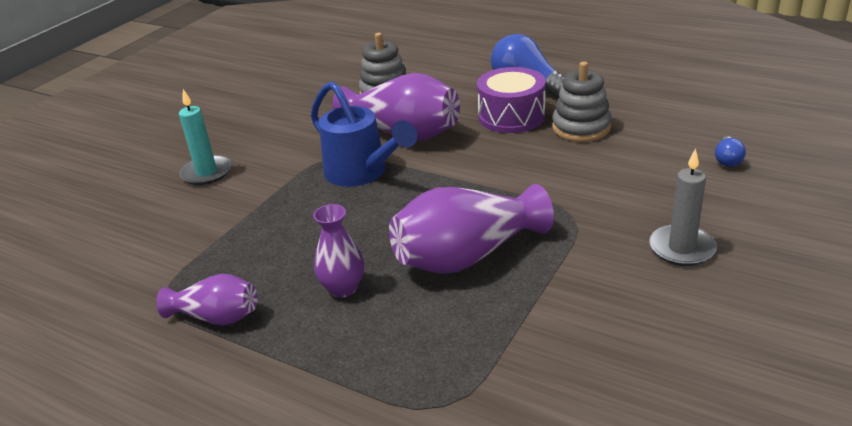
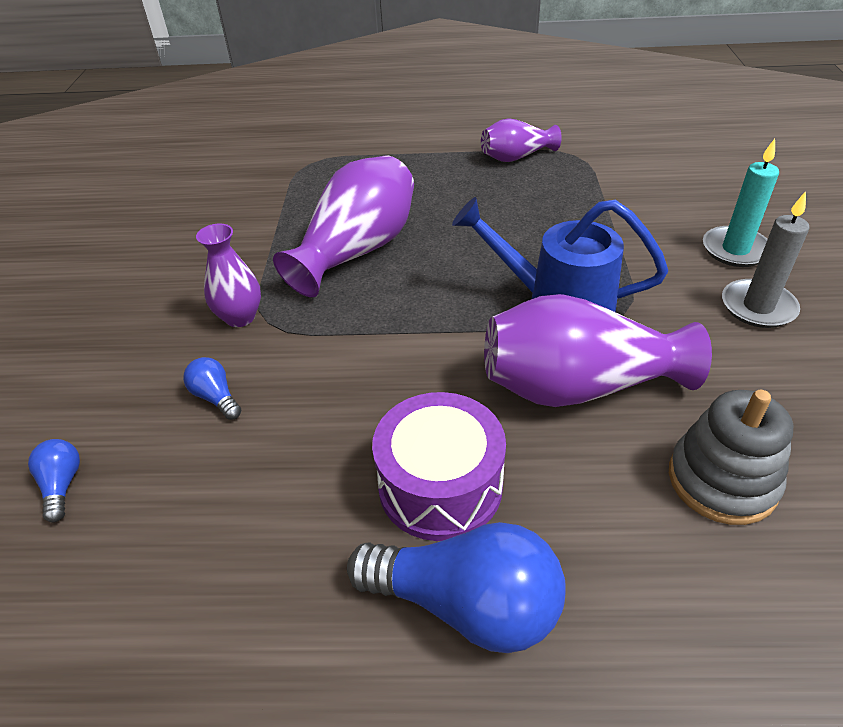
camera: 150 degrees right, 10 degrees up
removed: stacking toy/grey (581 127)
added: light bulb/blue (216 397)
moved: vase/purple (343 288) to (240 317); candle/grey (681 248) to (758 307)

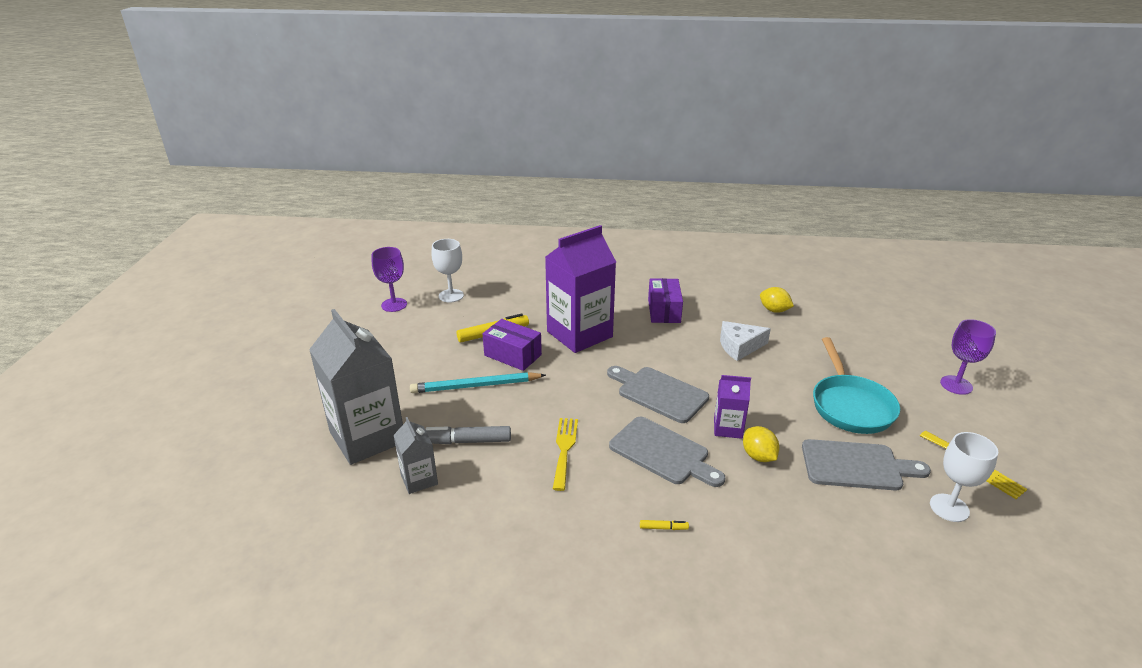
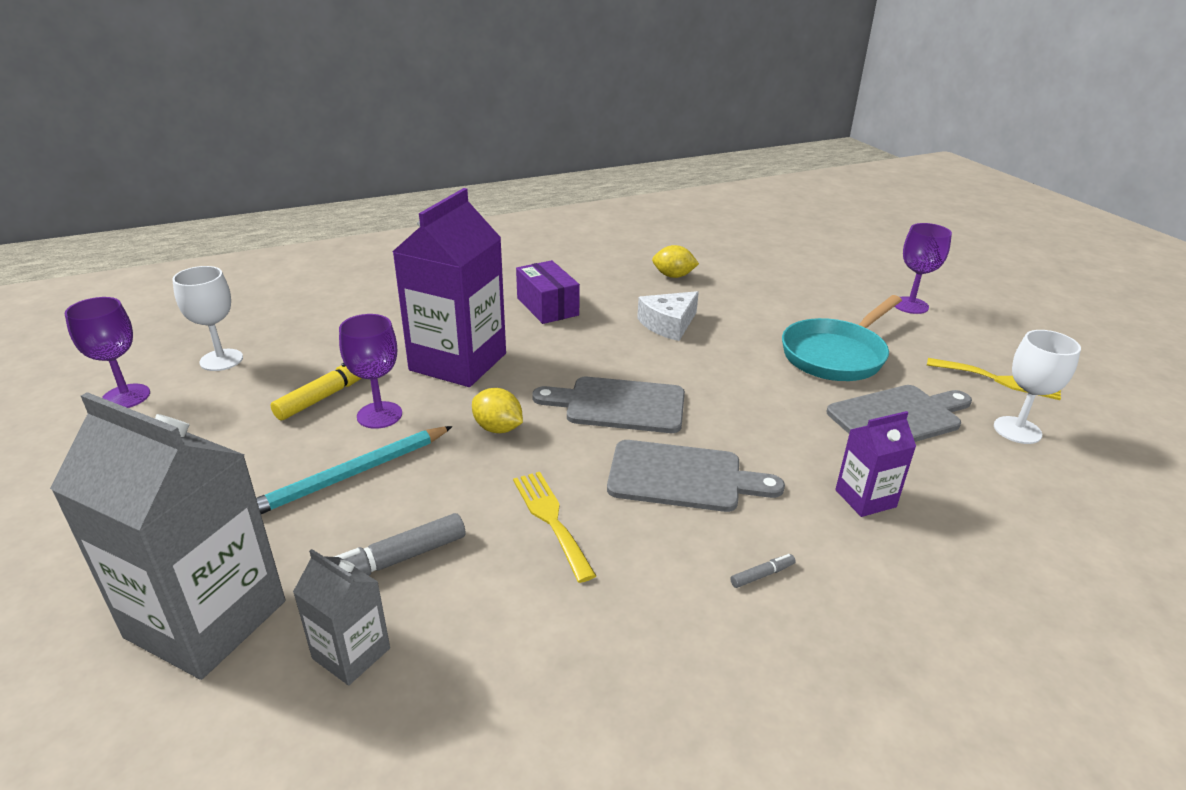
camera: 30 degrees left, 0 degrees up
moved: carton/purple (728 428) to (865 498); lemon/yellow (758 456) to (498 428)
replaced: box/purple (513 355) to goblet/purple (379 415)
recoloured: marker/yellow (663 528) to marker/grey (762 575)
turned: pan/turquoise (850 406) = (836 355) 75 degrees clockwise

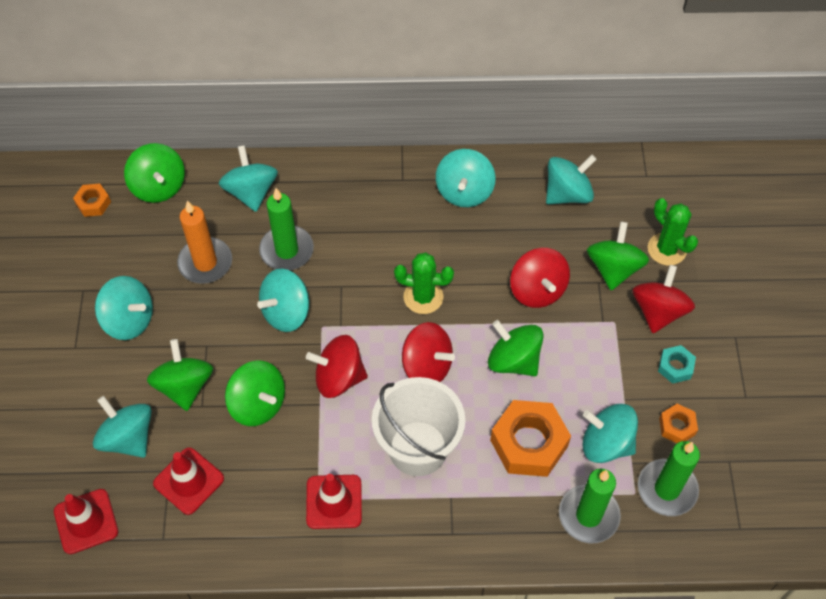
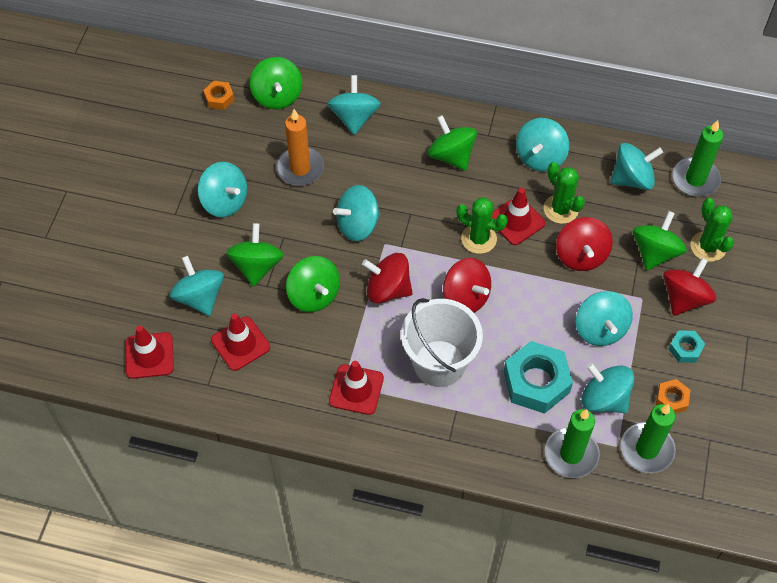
camera: 15 degrees right, 0 degrees up
added: traffic cone/red (516 221); cactus/green (560 209); spinning top/turquoise (600 329)
moved: candle/green (287 250) to (695 179); spinning top/green (513 360) to (451 156)
recoloured: nut/orange (529 443) to nut/turquoise (536 382)

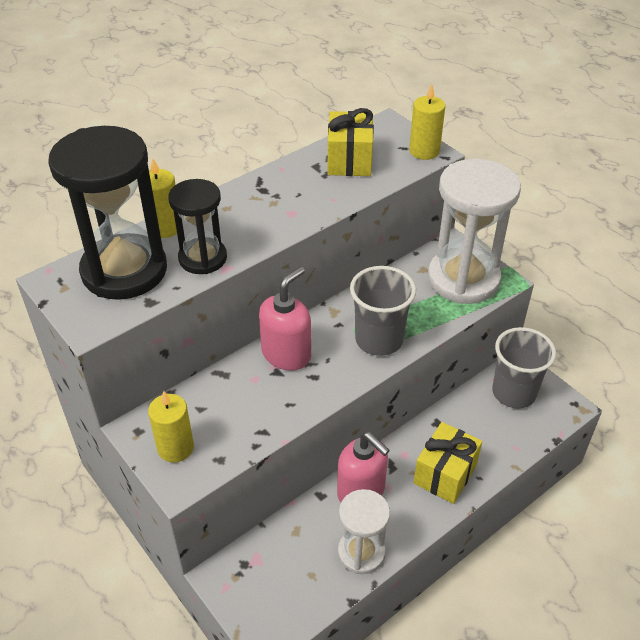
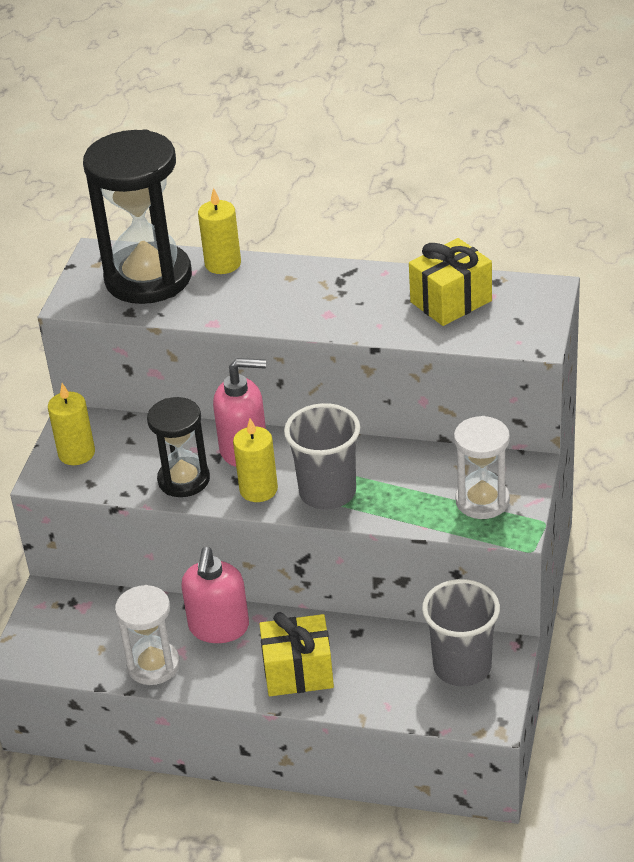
camera: 55 degrees right, 5 degrees down
moved: hourglass/black (203 258) to (184 480); candle/yellow (424 151) to (258 489)
resized: hourglass/white (463 279) = (482 501) x0.58

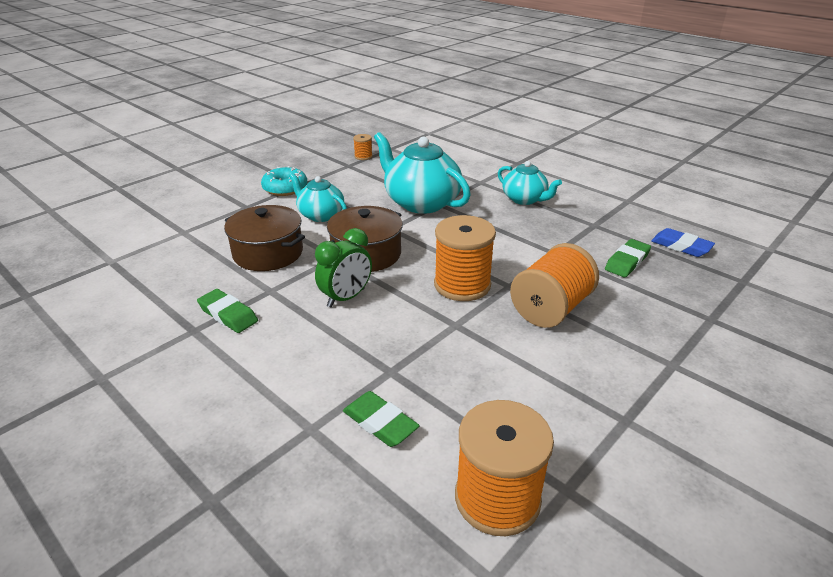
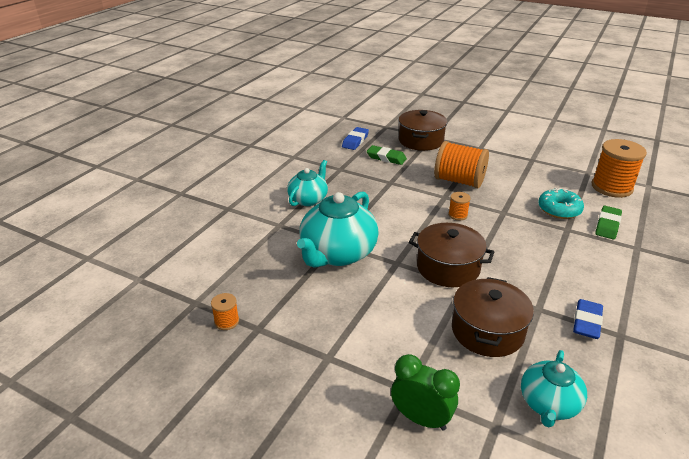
camera: 105 degrees left, 0 degrees up
added: pot/brown (421 141)
moved: donut/turquoise (285 188) to (559 209); teapot/turquoise (320 215) to (548 404); clock/green (346 298) to (421 419)
recoloured: eraser/green (228 314) to eraser/blue (587 322)
resized: spool/orange (462 285) = (458 215) x0.46

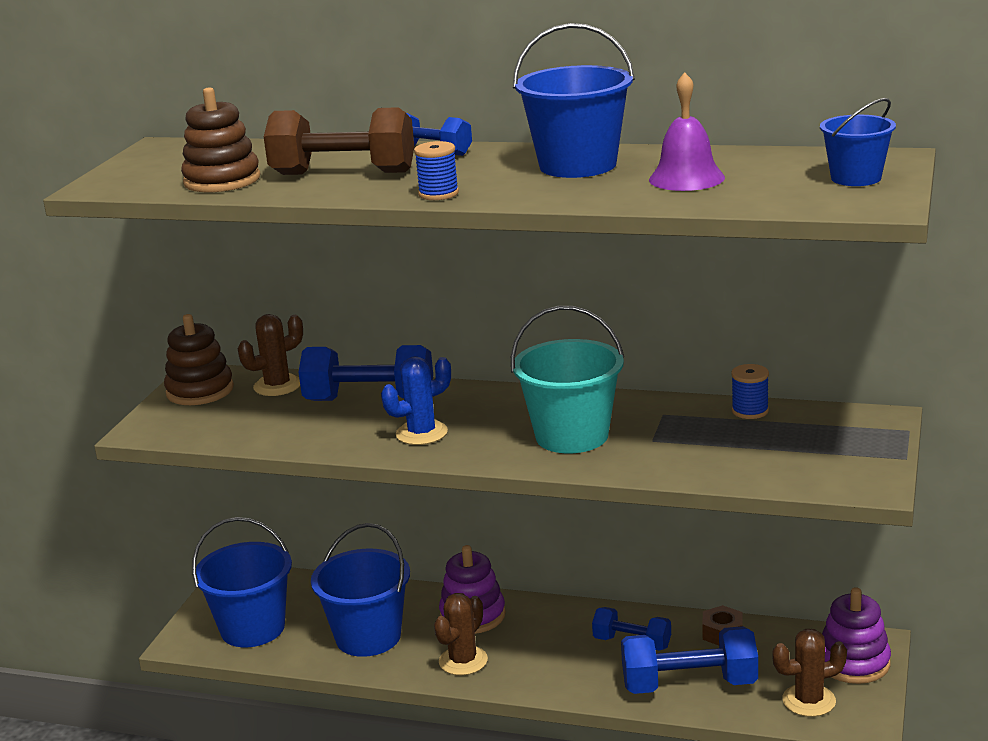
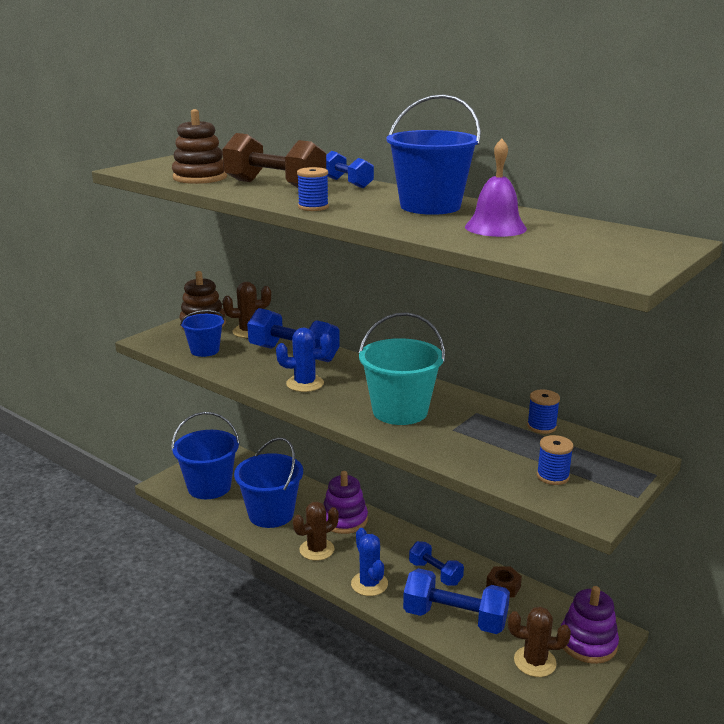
camera: 20 degrees right, 0 degrees up
added: cactus/blue (369 584); spool/blue (552 476)
moved: bucket/blue (856 178) to (205 350)

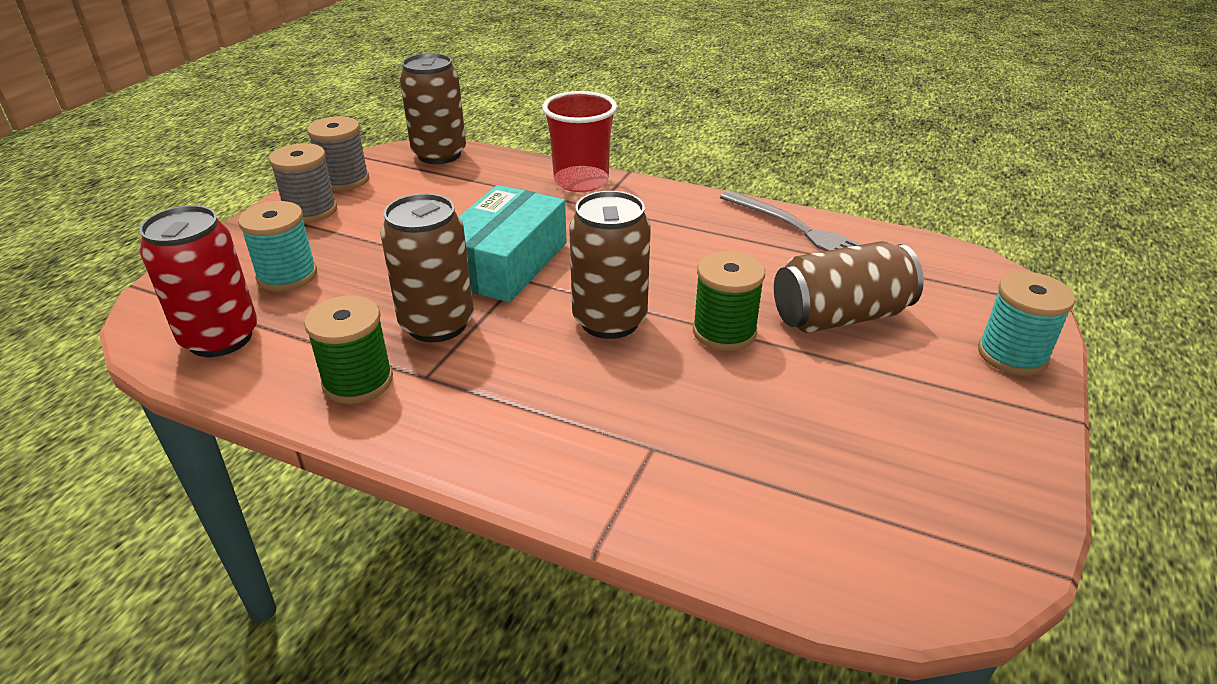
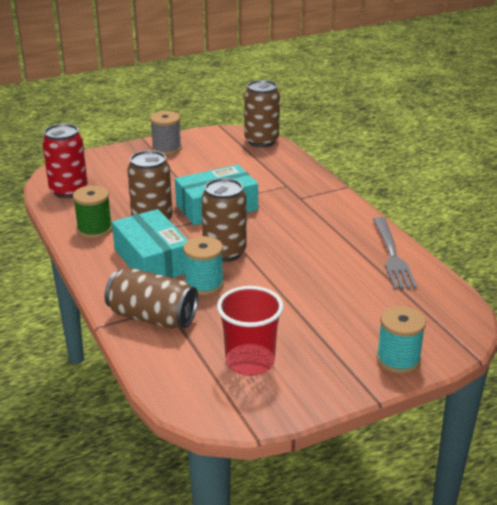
camera: 40 degrees right, 5 degrees down
removed: spool/grey (344 180); spool/green (724 332)
added: box/turquoise (152 260)
moved: spool/turquoise (287 276) to (204 284); cup/red (581 181) to (250 362); can/brown (840 316) to (152 317)

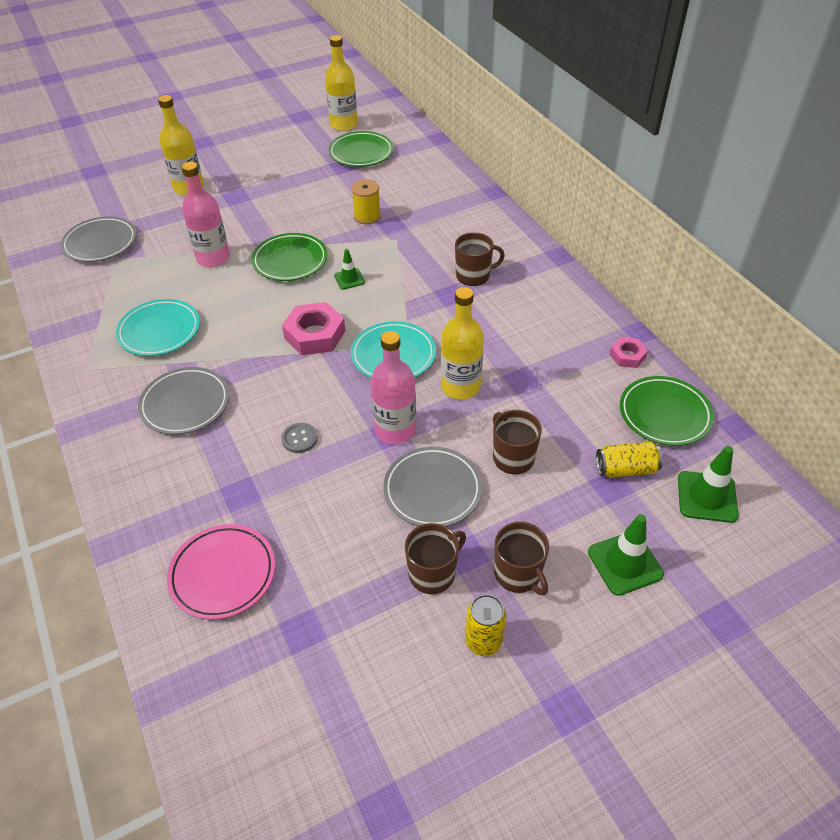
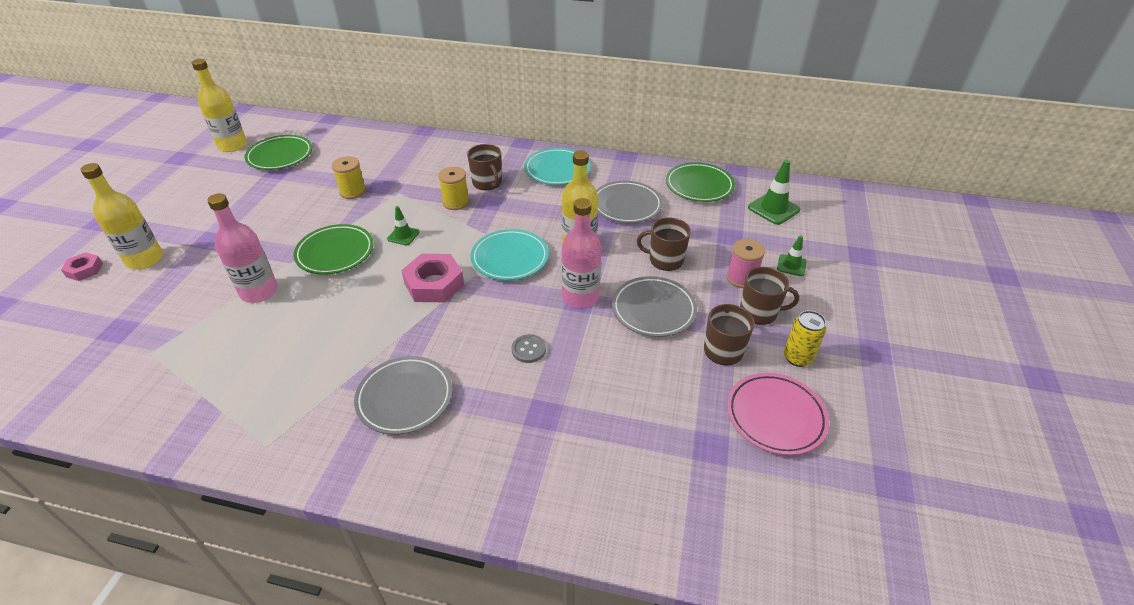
camera: 50 degrees left, 5 degrees down
removed: can/yellow (625 469)
added: spool/yellow (456 202); spool/pink (741 278)
moved: plate/grey (100 243) to (626 205); plate/turquoise (159 331) to (557 170); plate/pink (223 574) to (775 416); nut/pink (627 356) to (84 270)
turned: mug/brown (474 275) = (487 183) 120 degrees clockwise
resized: traffic cone/green (625 563) = (791 265) x0.61

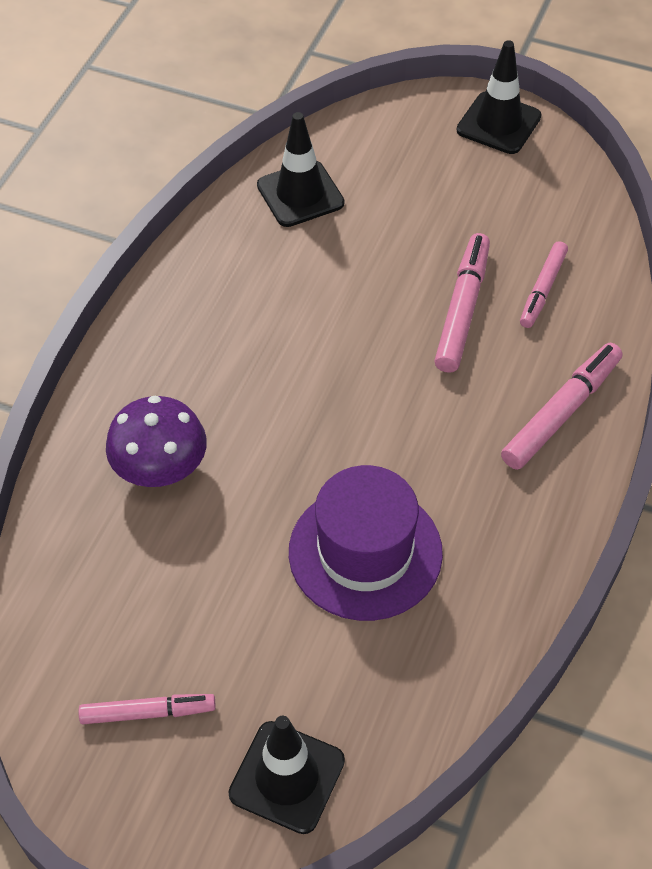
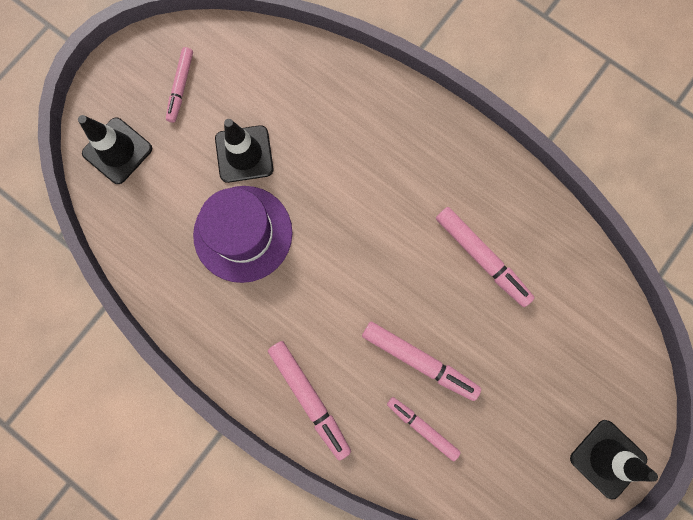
camera: 105 degrees right, 25 degrees up
removed: mushroom/purple (160 468)
added: marker/pink (482 258)
moved: traffic cone/black (300 194) to (244 154)

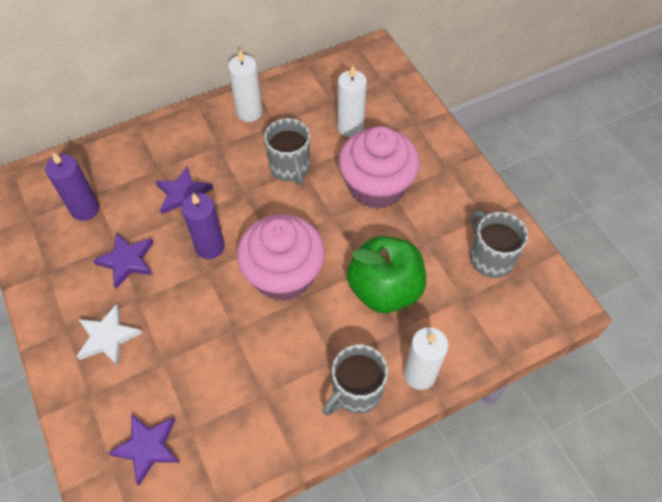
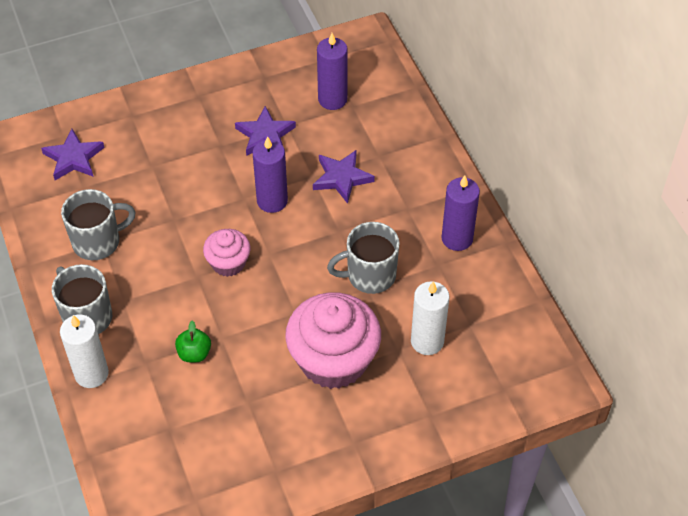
camera: 95 degrees right, 5 degrees down
removed: star/white (108 337)
moved: mug/grey (490 258) to (98 242)
recoloured: candle/white (249 112) to candle/purple (457 238)
resized: cupcake/pink (283 274) = (228 263) x0.53; apple/green (384 289) = (194 353) x0.42

